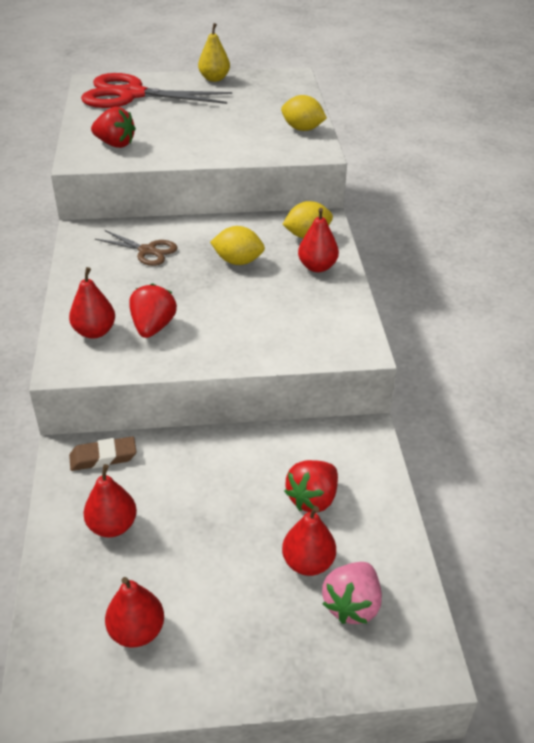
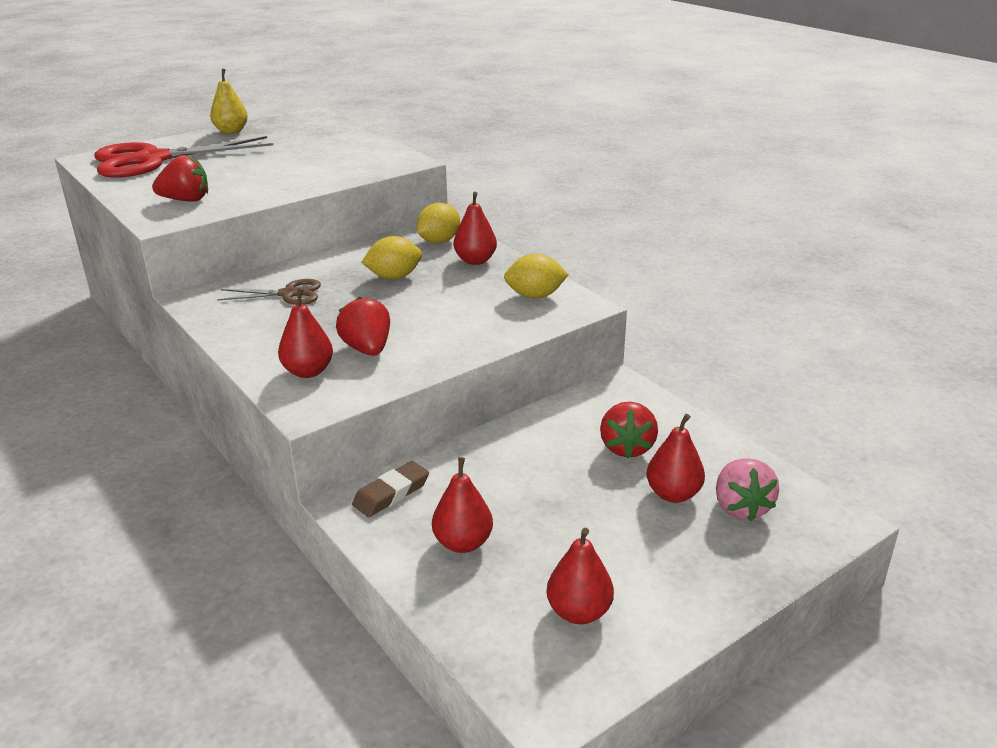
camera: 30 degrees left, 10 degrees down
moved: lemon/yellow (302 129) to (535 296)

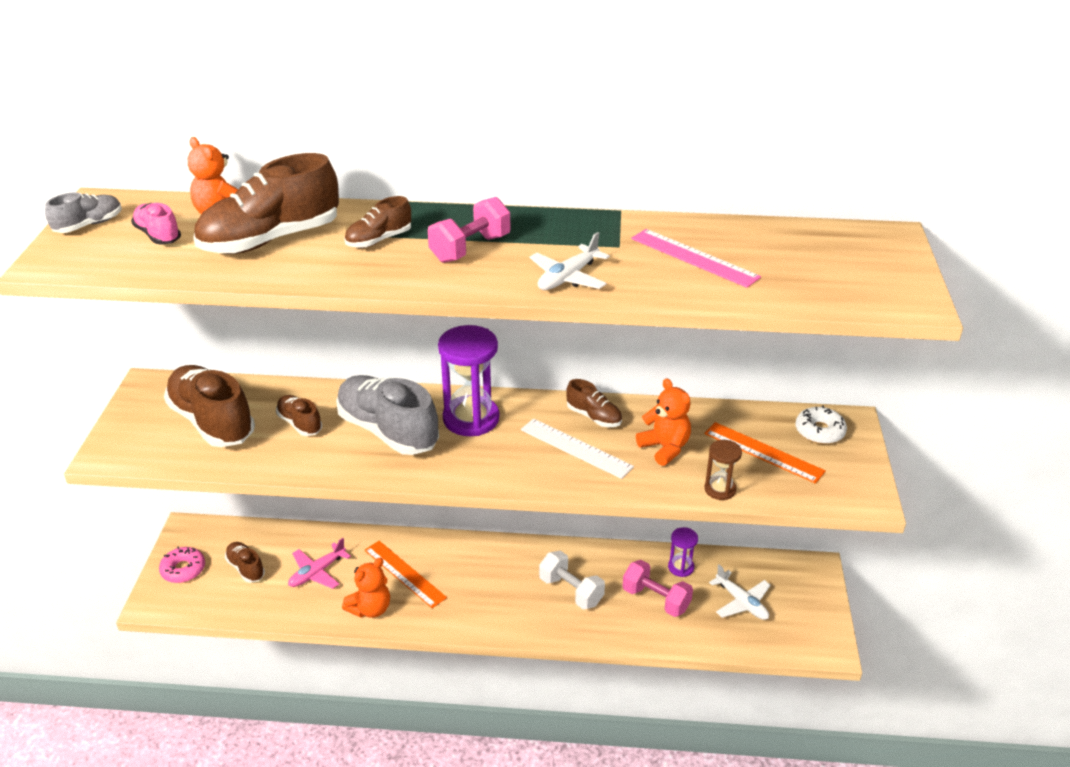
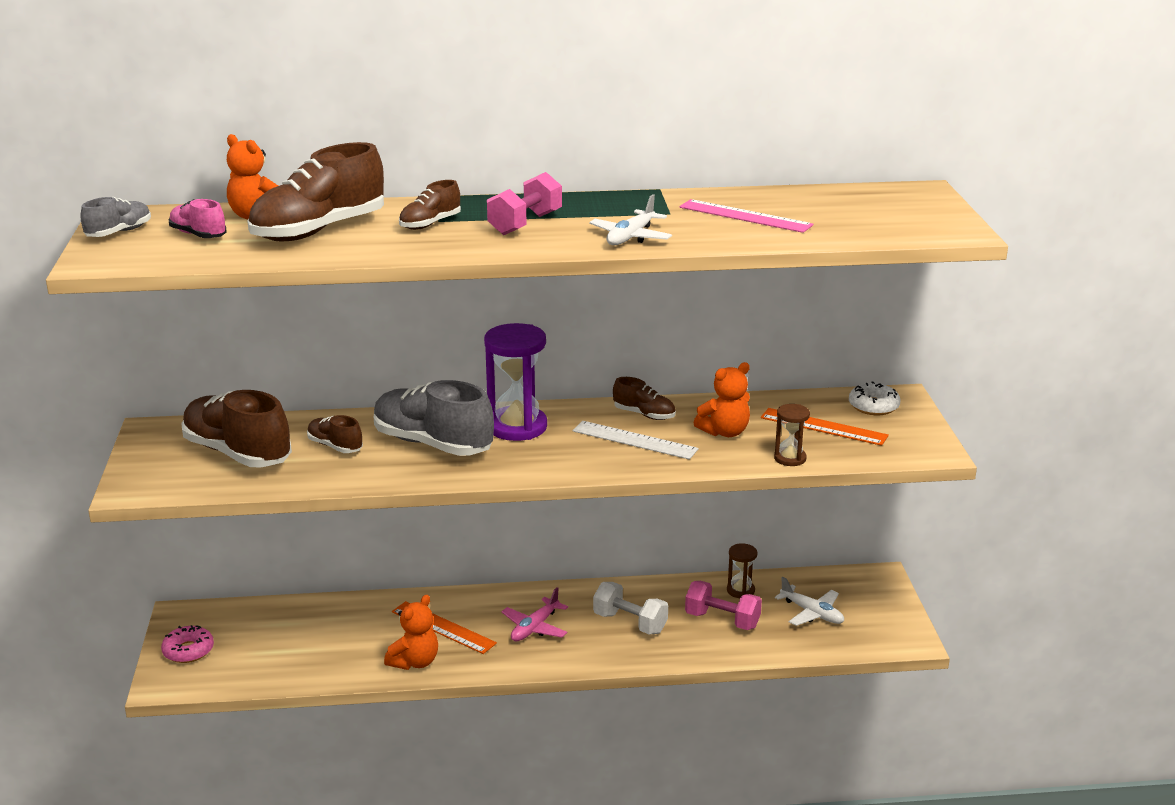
camera: 10 degrees left, 10 degrees down
removed: shoe/brown (246 568)
moved: plane/pink (317 572) to (535 627)
recoloured: hourglass/purple (681 567) to hourglass/brown (740 590)
turned: teddy bear/orange (665 448) = (724 432) 105 degrees clockwise

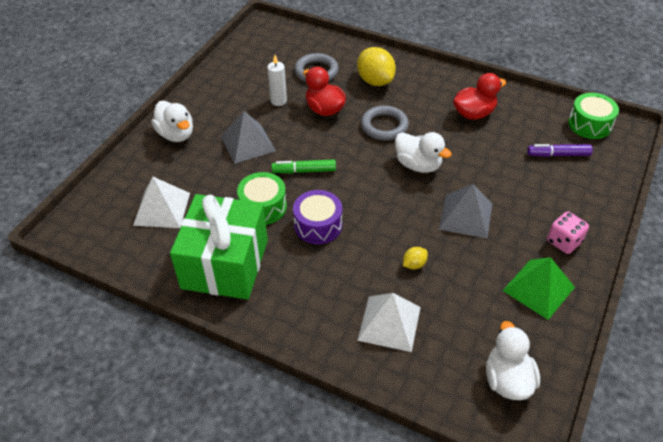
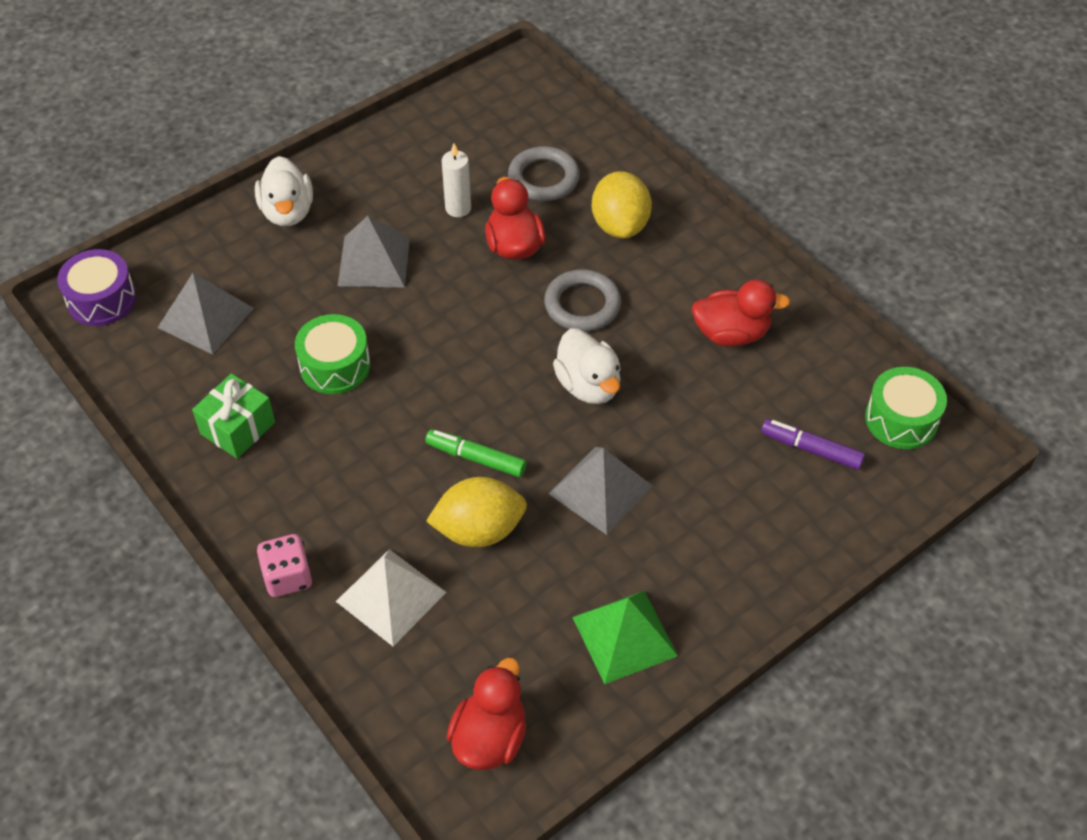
camera: 25 degrees right, 5 degrees up
moved: marker/green (304 171) to (476 458); drum/purple (318 225) to (101 299); dice/pink (564 242) to (287 577)
recoloured: pyramid/white (162 208) to pyramid/grey (206 317); duck/white (507 380) to duck/red (489 738)
resized: gift/green (225 264) = (237 428) x0.51; lemon/yellow (414 264) = (479 530) x2.12

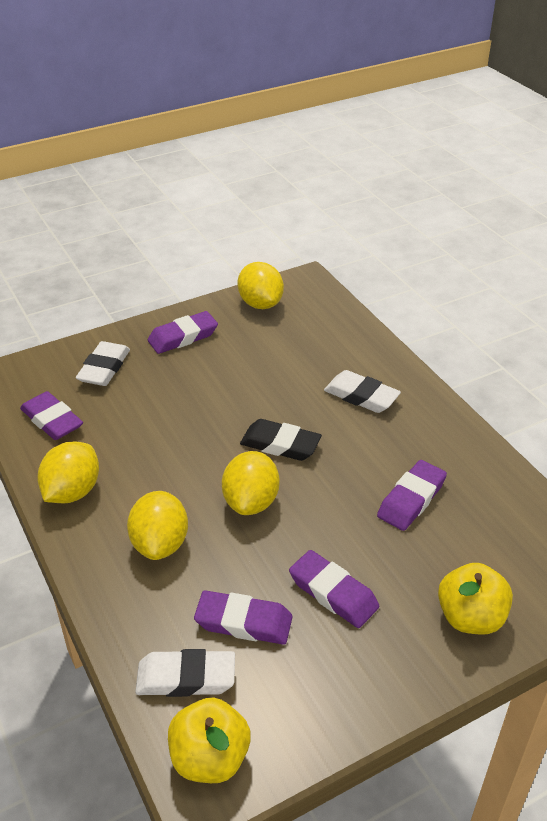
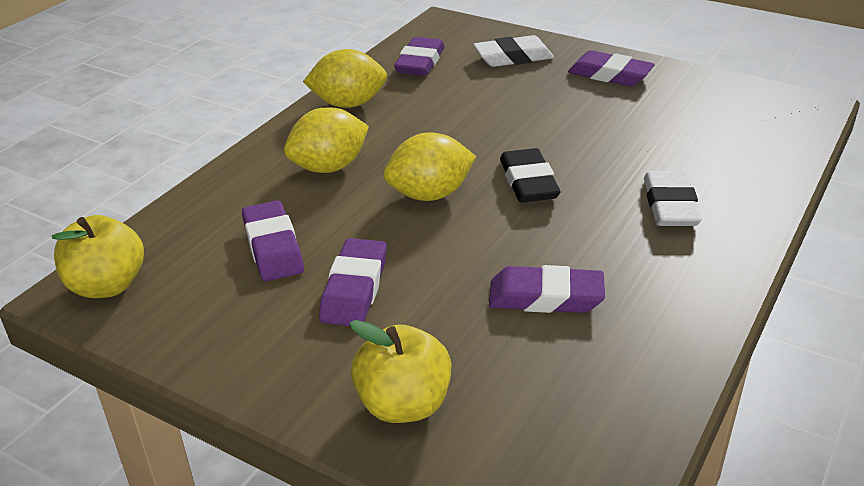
camera: 60 degrees right, 5 degrees down
removed: eraser/white (186 678); lemon/yellow (260 303)

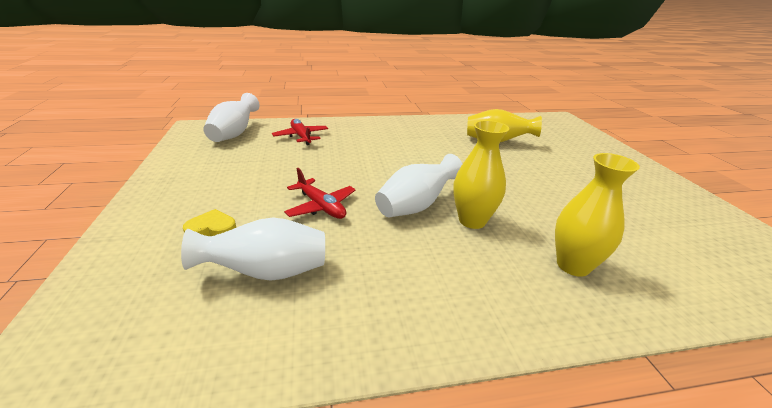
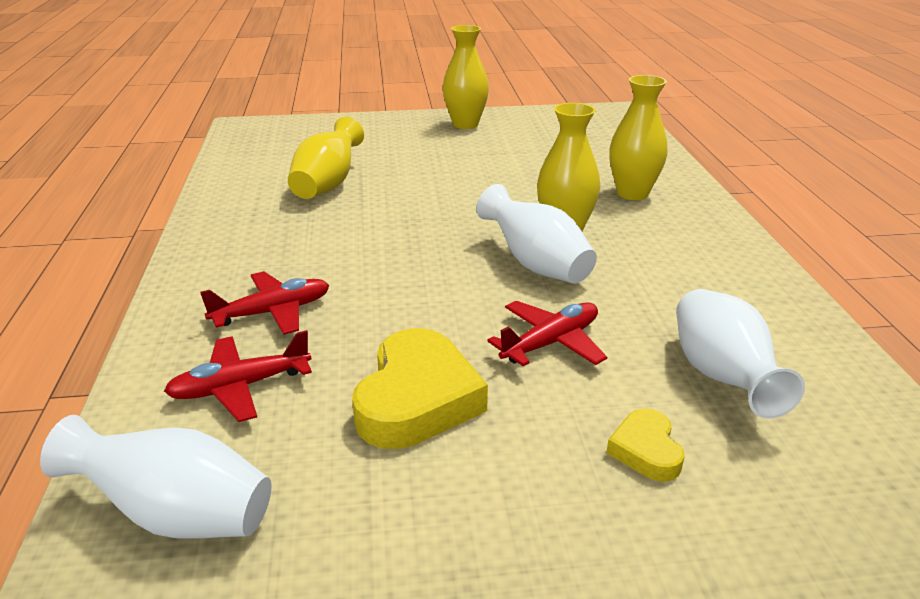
camera: 85 degrees left, 0 degrees up
added: plane/red (272 312); heart/yellow (417 399); vase/yellow (465 124)

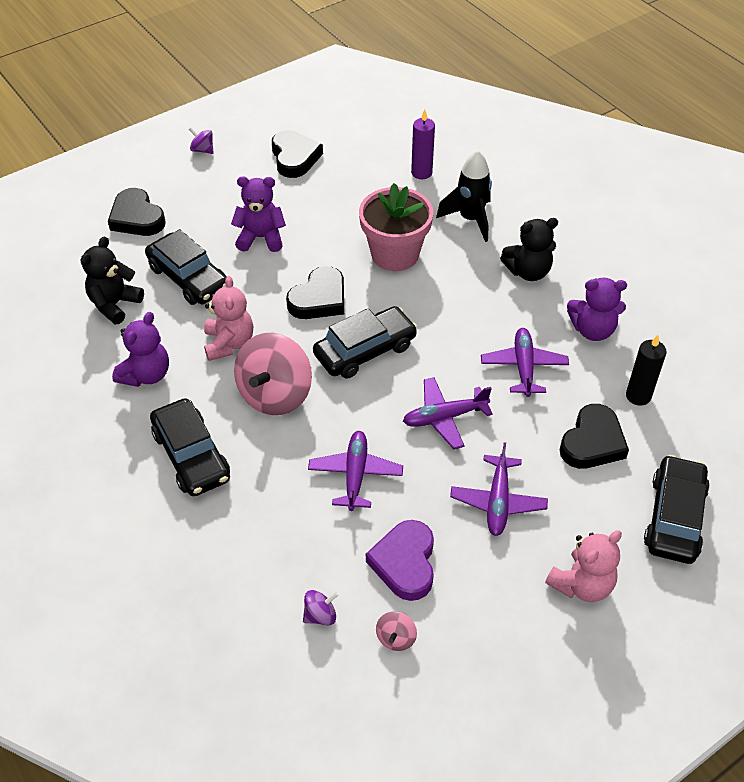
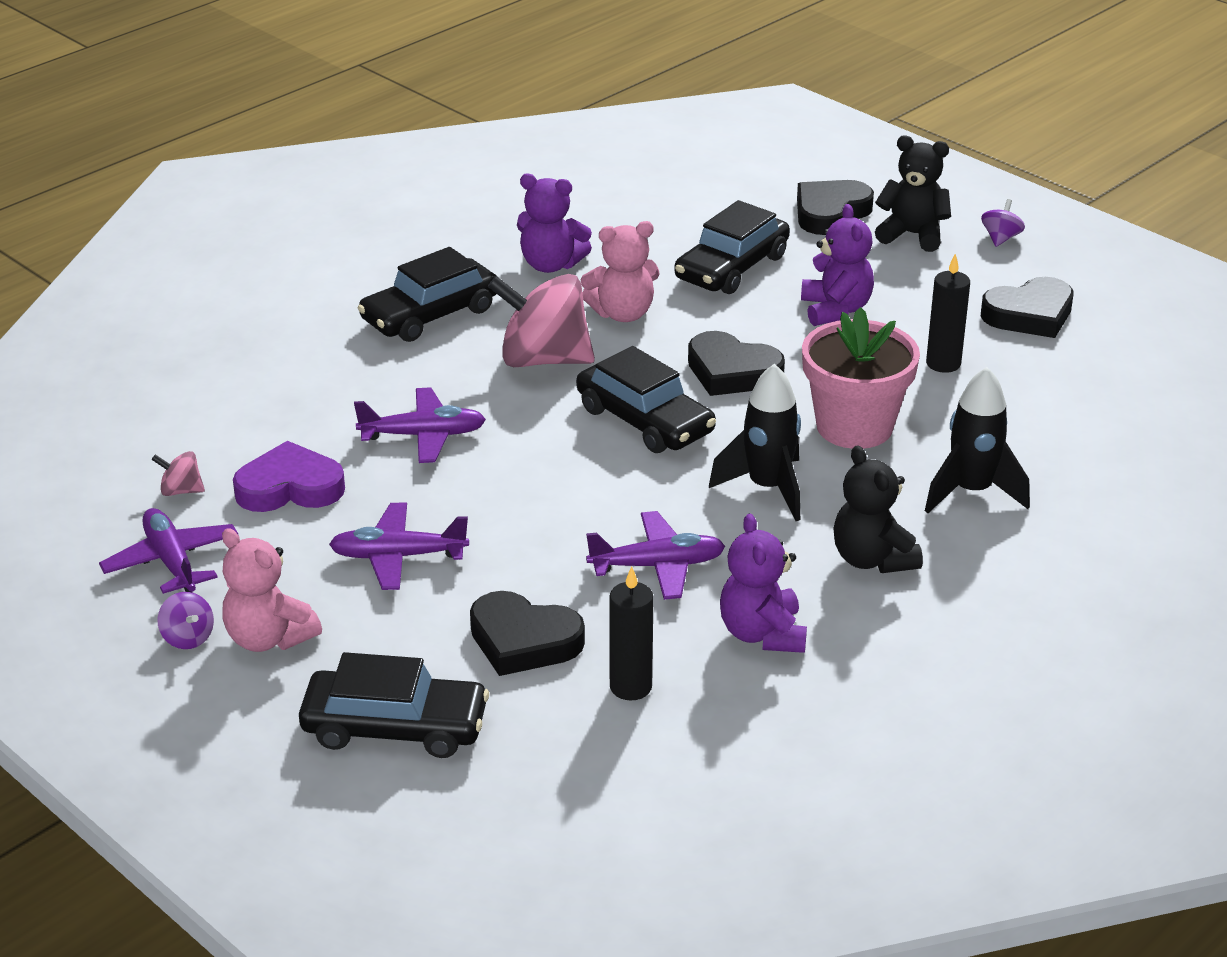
camera: 80 degrees right, 15 degrees down
removed: candle/purple (421 173)
added: rocket/black (767 488); candle/black (943 363)
moved: teddy bear/black (114 304) to (912 235); spinning top/purple (320 615) to (188 638); plane/purple (444 417) to (171 562)

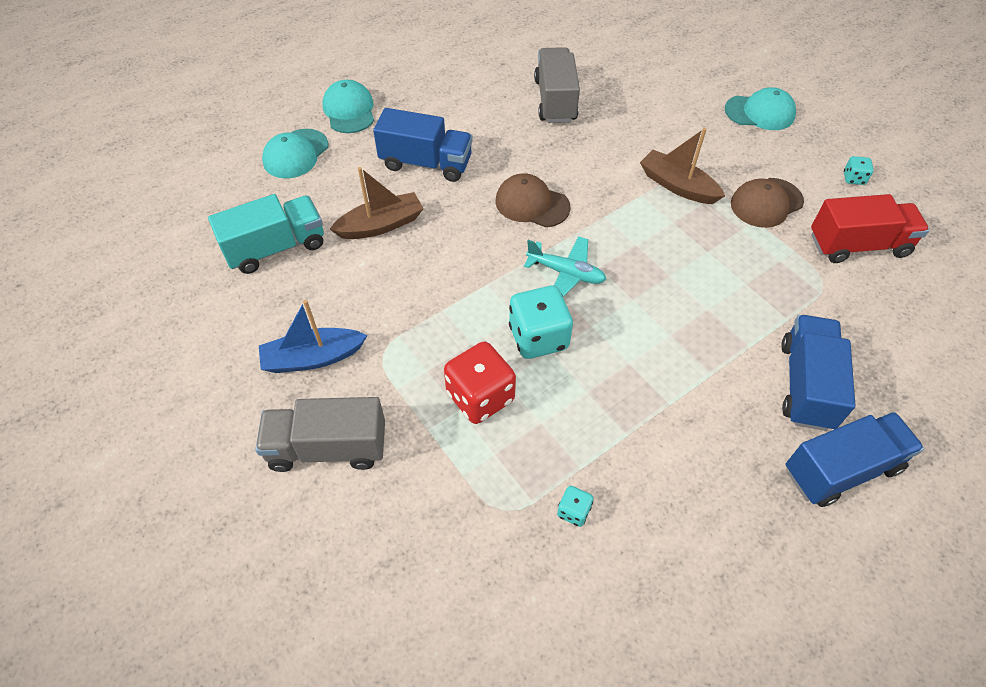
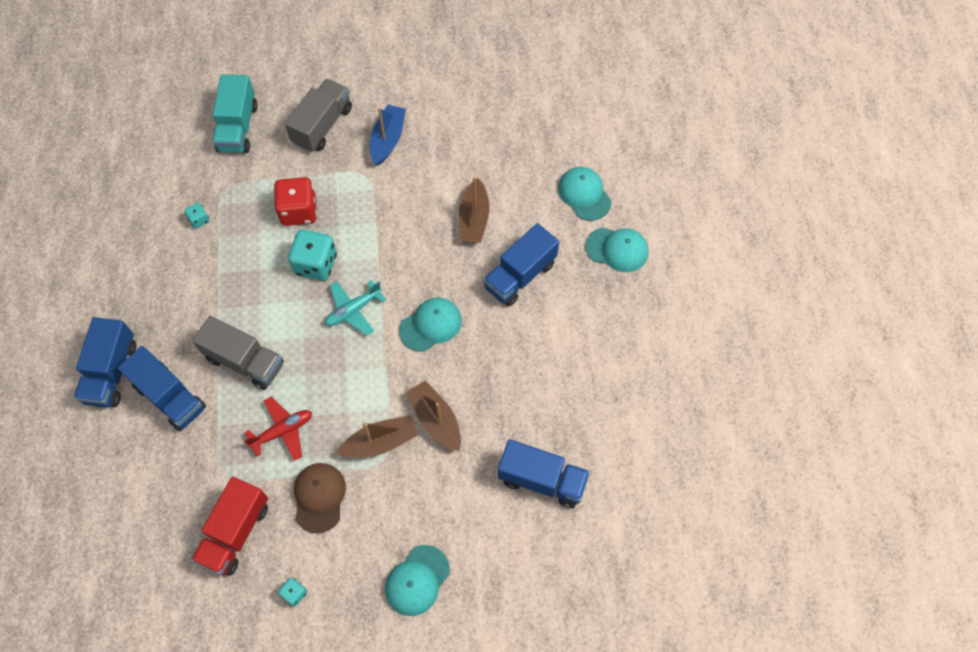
camera: 120 degrees right, 10 degrees up
added: plane/red (282 431); boat/brown (436 419); truck/blue (542 479)
moved: truck/turquoise (276 248) to (238 127); truck/grey (555 100) to (245 361)
recoloured: cap/brown (532 204) to cap/turquoise (431 325)

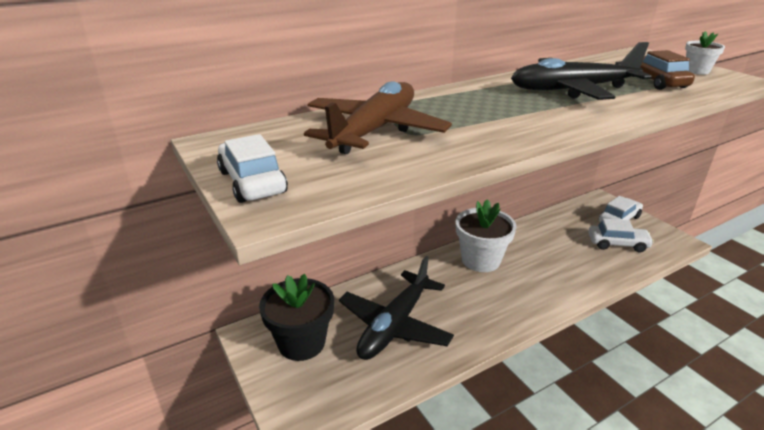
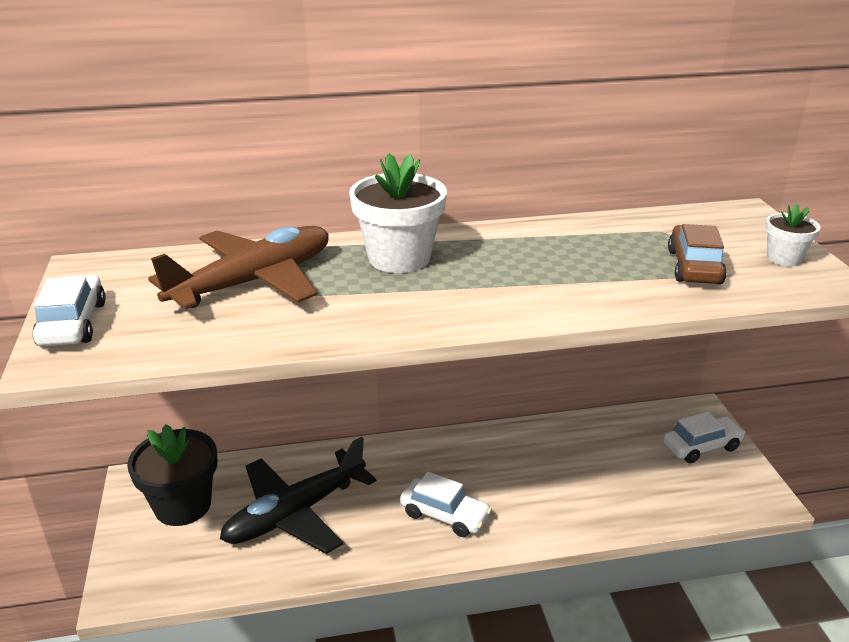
camera: 20 degrees right, 0 degrees up
removed: plane/black (572 90)
moved: flower pot/white (480 260) to (399 258); car/white (617 244) to (444 515)

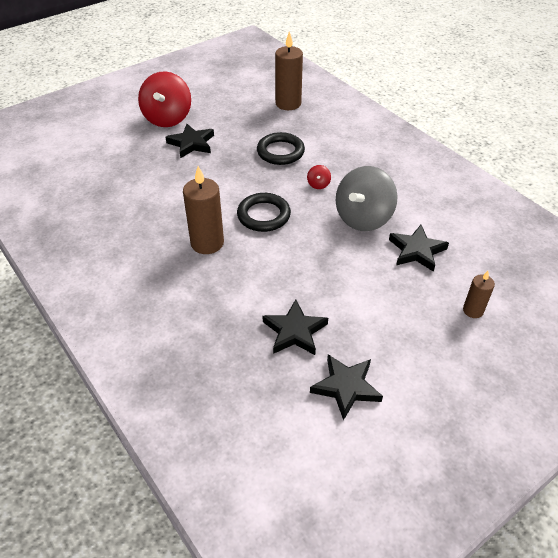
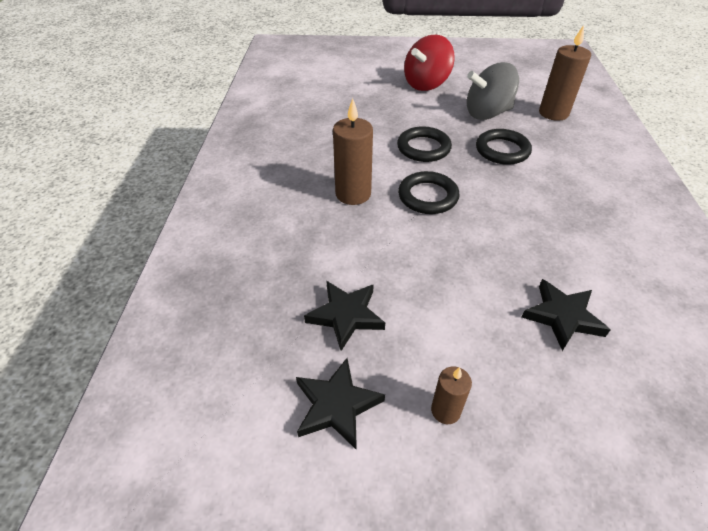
camera: 40 degrees right, 0 degrees up
removed: star/black (191 143); spinning top/red (318 184)
added: ring/black (423 148)
moved: spinning top/grey (363 218) to (487 113); candle/brown (473 310) to (445 410)

